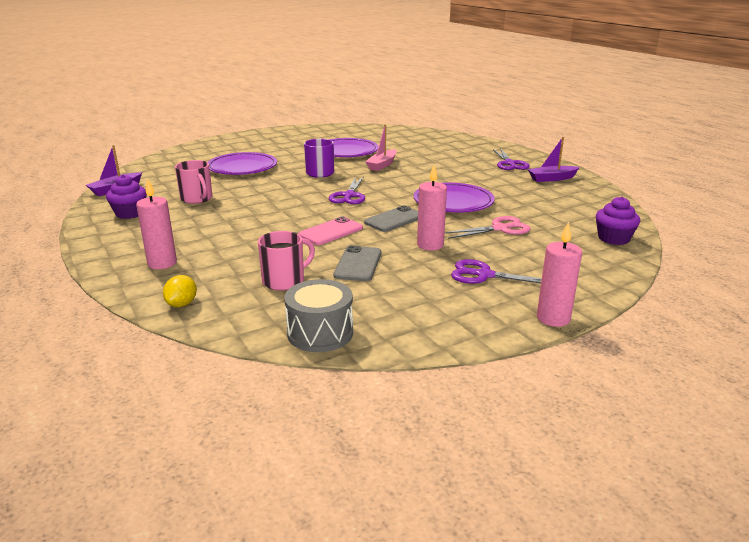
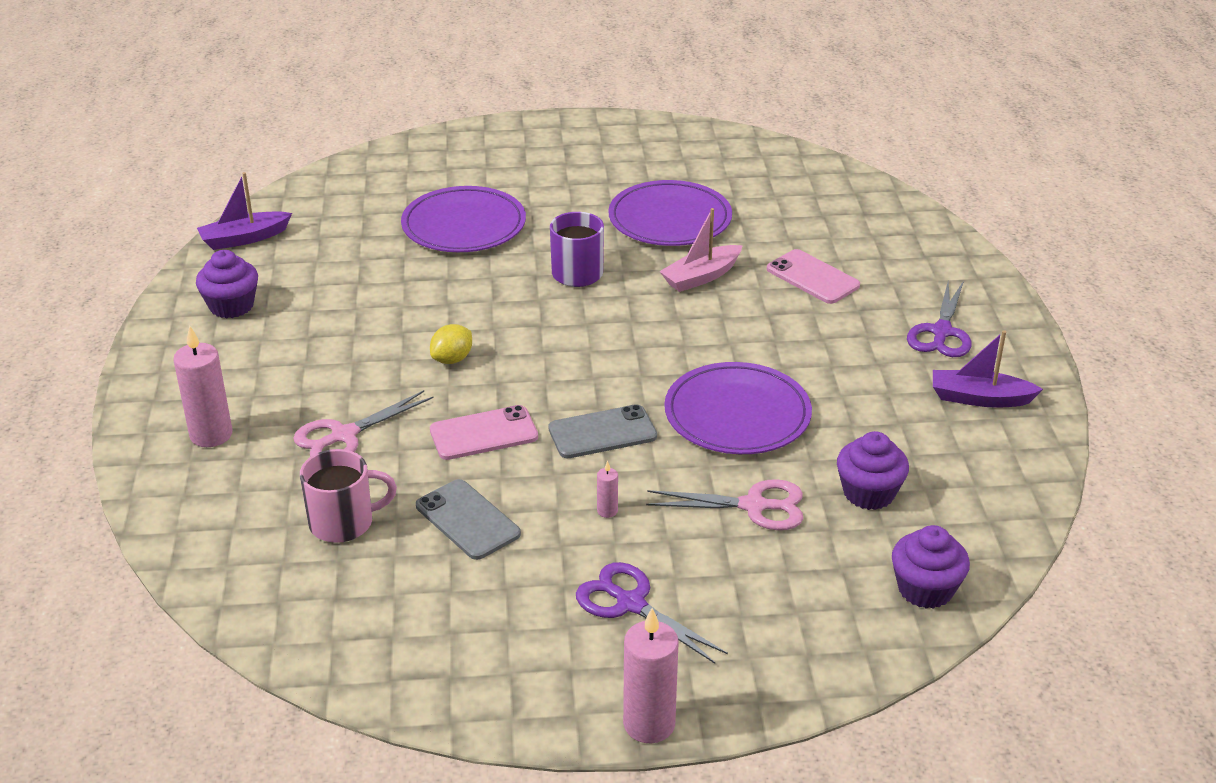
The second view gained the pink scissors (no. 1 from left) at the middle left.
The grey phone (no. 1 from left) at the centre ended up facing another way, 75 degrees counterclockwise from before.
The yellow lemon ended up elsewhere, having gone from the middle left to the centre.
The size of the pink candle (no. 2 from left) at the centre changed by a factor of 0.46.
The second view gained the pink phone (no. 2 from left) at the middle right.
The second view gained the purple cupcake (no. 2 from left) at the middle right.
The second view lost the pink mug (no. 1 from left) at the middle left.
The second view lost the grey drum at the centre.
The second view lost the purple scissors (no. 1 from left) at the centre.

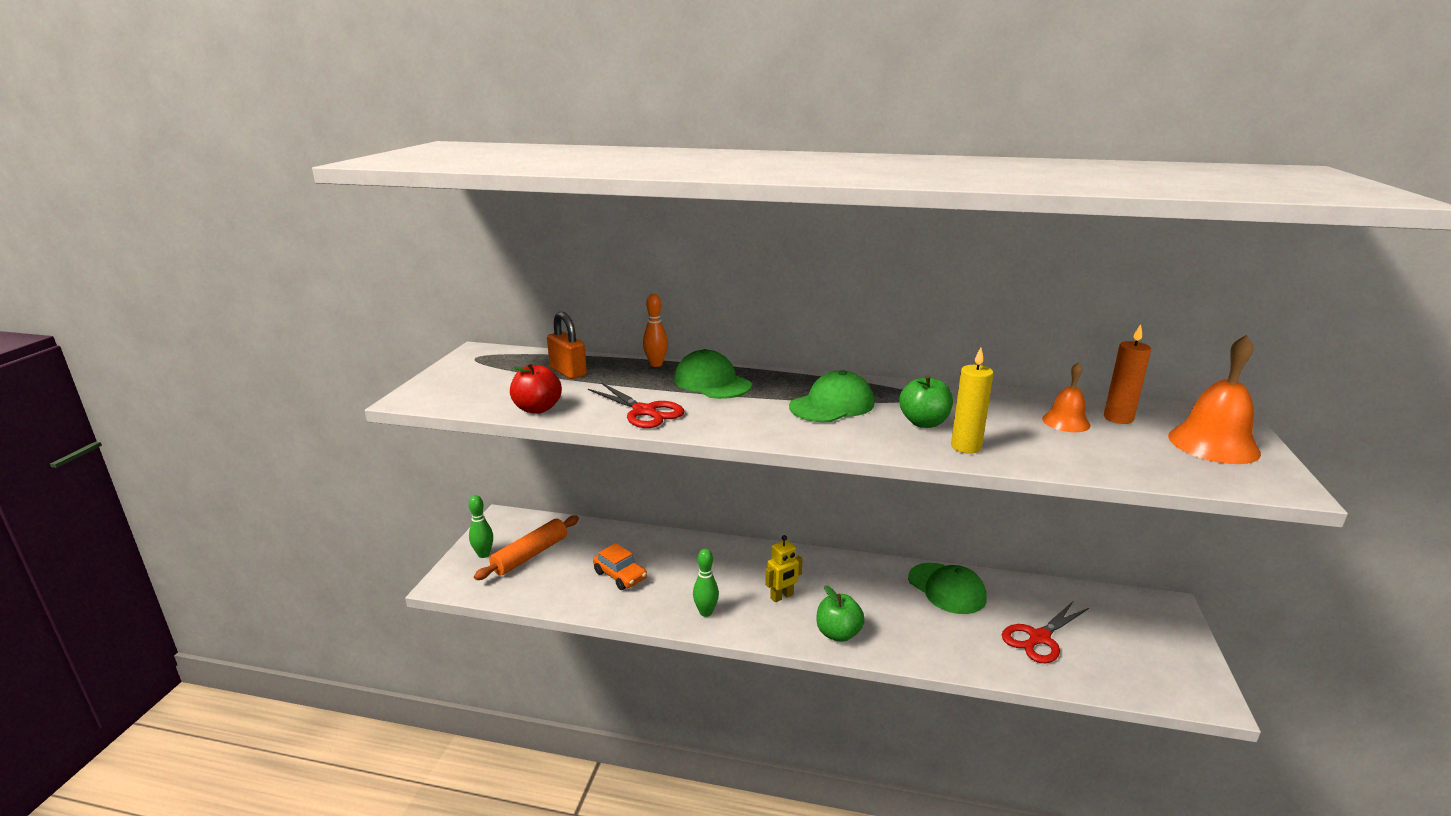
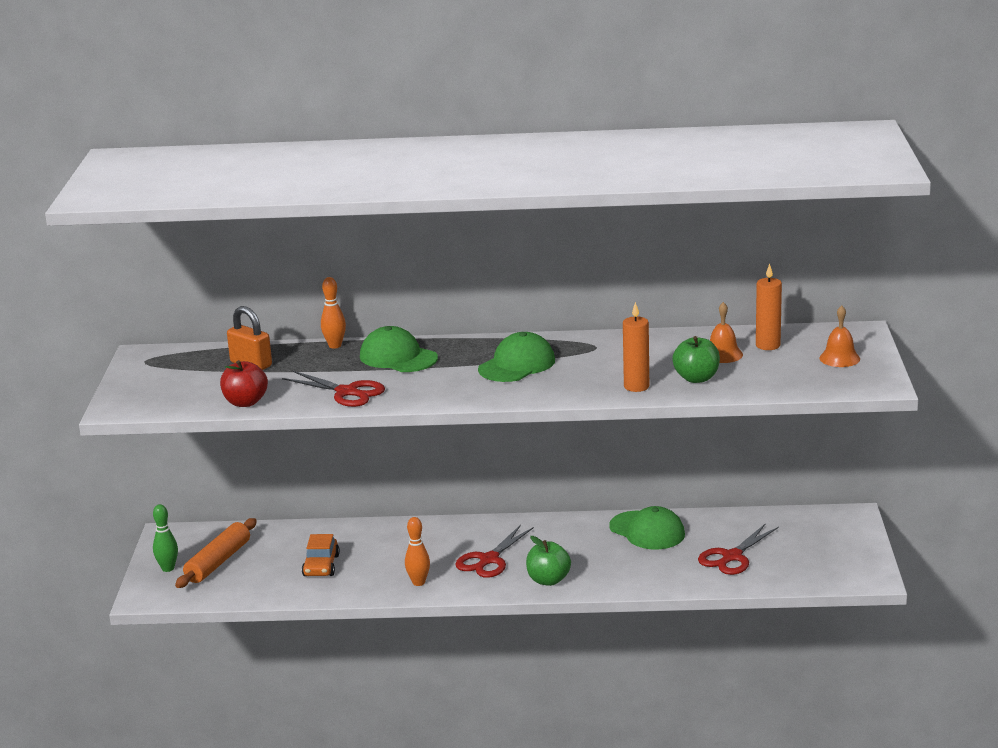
The orange car at the bottom centre ended up facing another way, 60 degrees clockwise from before.
What was the green bowling pin (no. 2 from left) at the bottom centre turned into the orange bowling pin (no. 2 from left) at the bottom centre.
Where the yellow robot stood at the bottom centre, the red scissors (no. 2 from left) came to stand at the bottom centre.
What was the yellow candle at the middle right turned into the orange candle (no. 1 from left) at the centre.
The green apple (no. 2 from left) ended up elsewhere, having gone from the centre to the middle right.
The size of the orange bell (no. 2 from left) at the middle right changed by a factor of 0.59.

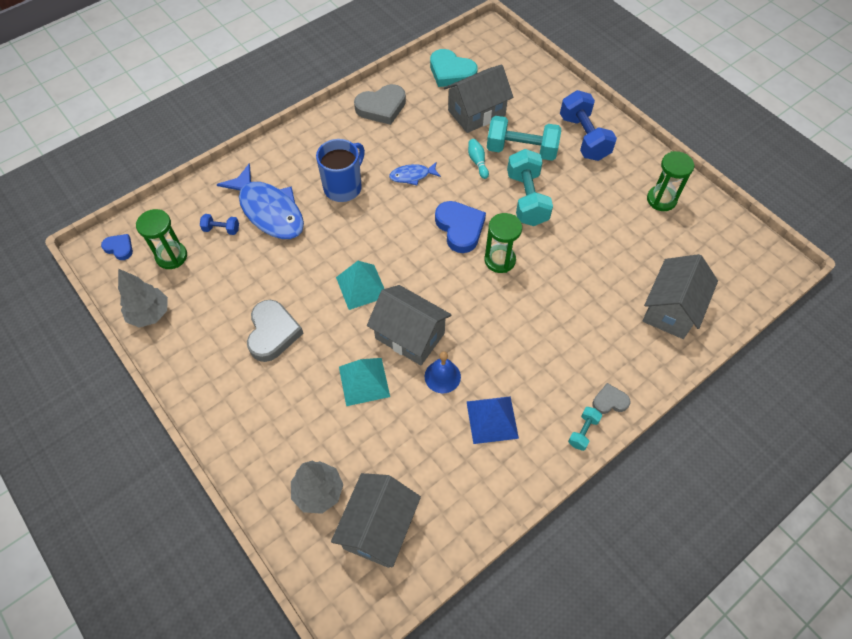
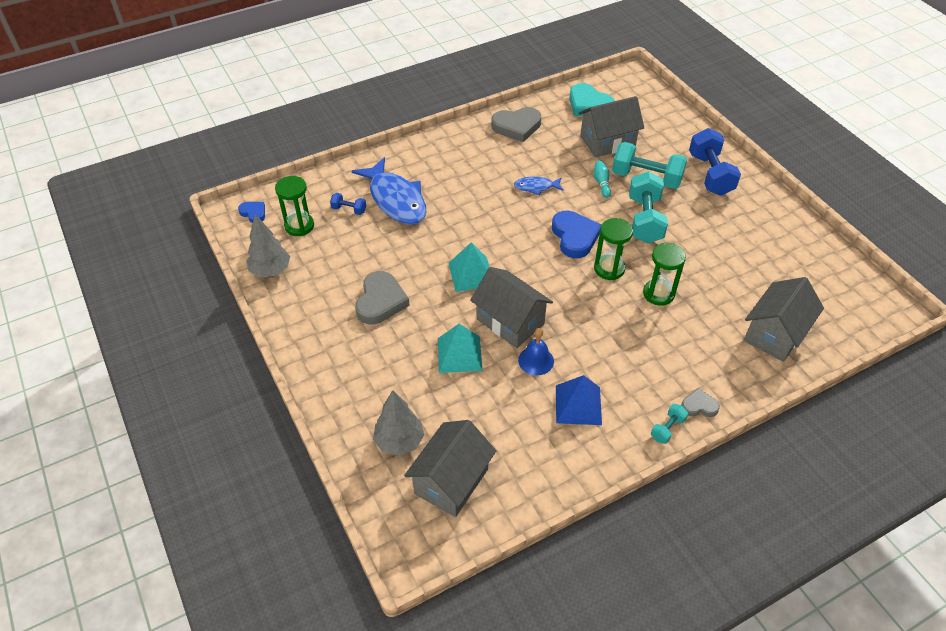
The green hourglass (no. 3 from left) ended up elsewhere, having gone from the top right to the middle right.
The second view lost the blue mug at the top centre.

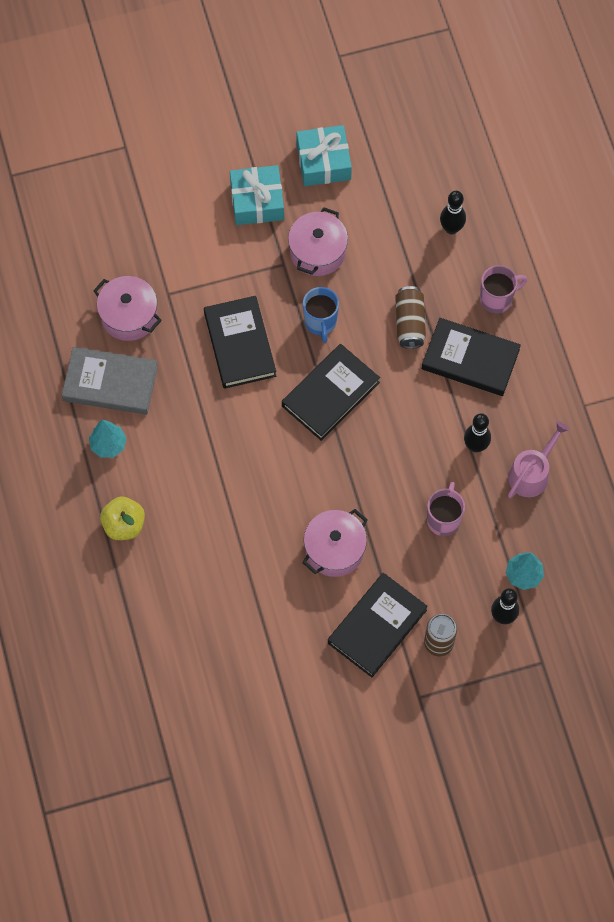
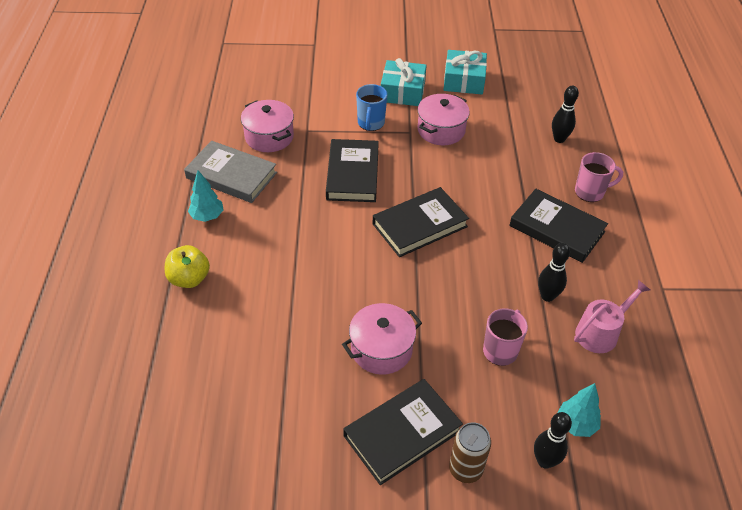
The blue mug ended up elsewhere, having gone from the centre to the top centre.
The second view lost the brown can (no. 1 from left) at the middle right.

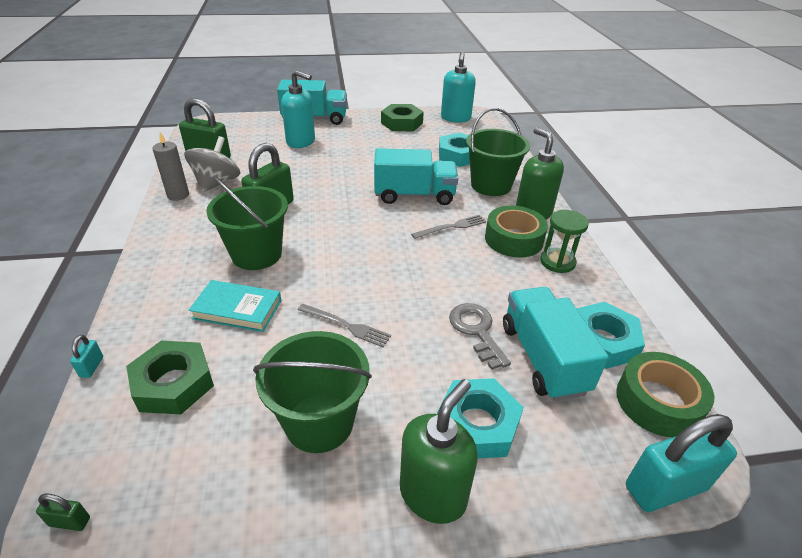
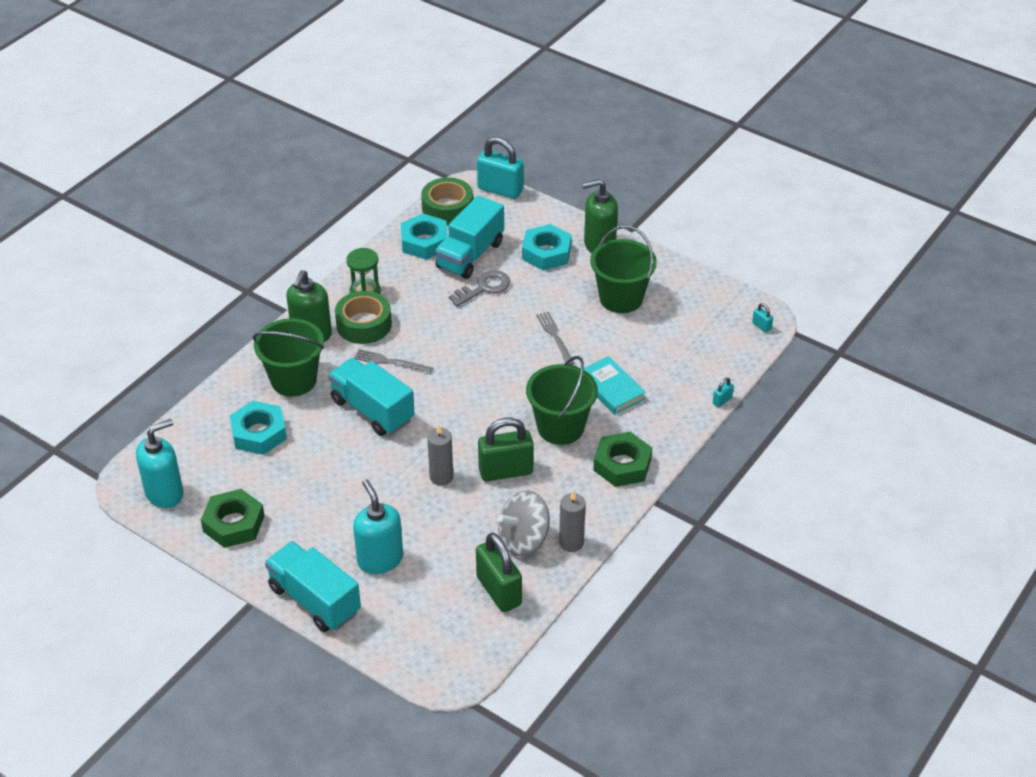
The second view gained the grey candle (no. 1 from left) at the centre.
The grey key at the centre ended up facing another way, 150 degrees counterclockwise from before.
The green nut (no. 1 from left in the first image) ended up elsewhere, having gone from the bottom left to the centre.
What was the green padlock (no. 1 from left) at the bottom left turned into the turquoise padlock (no. 3 from left) at the middle right.

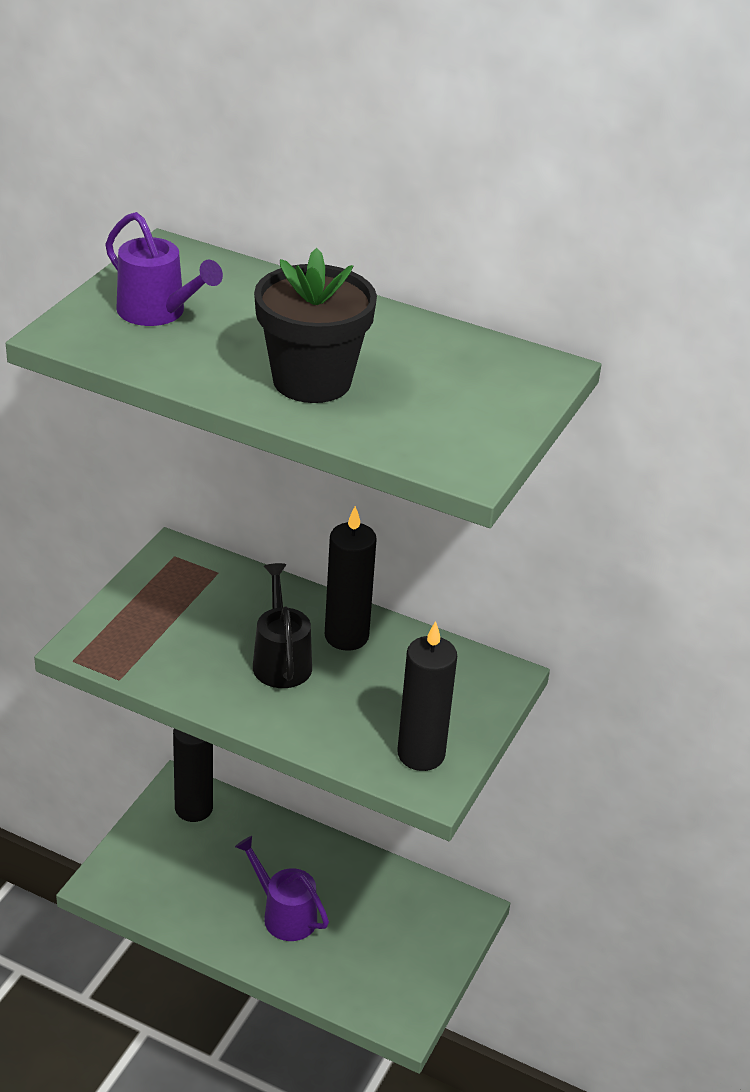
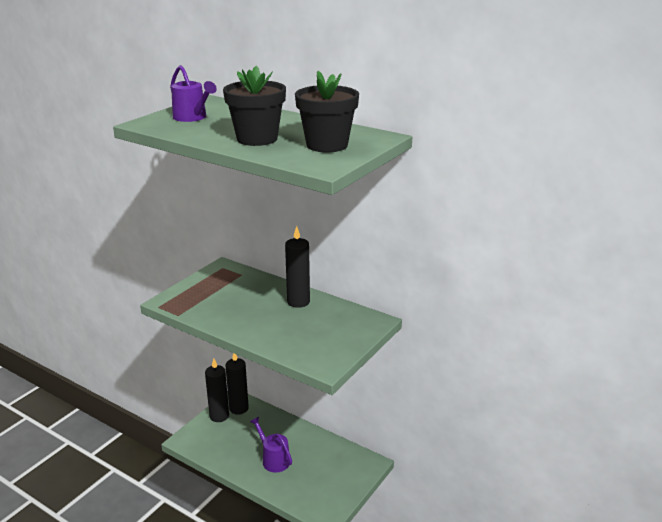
The black candle (no. 3 from left in the first image) ended up elsewhere, having gone from the centre to the bottom left.
The second view gained the black flower pot (no. 2 from left) at the top centre.
The second view lost the black watering can at the centre.

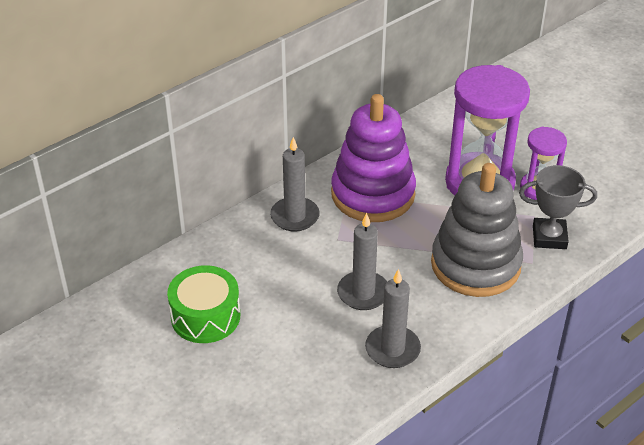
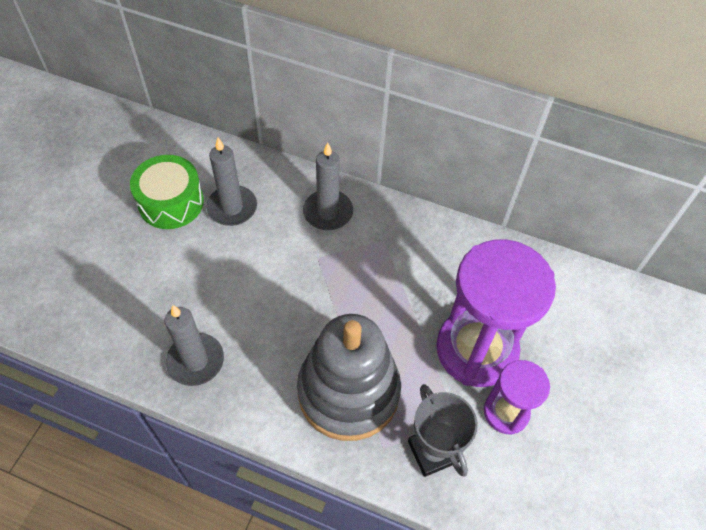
The grey candle (no. 2 from left) ended up elsewhere, having gone from the centre to the middle left.
The second view lost the purple stacking toy at the centre.

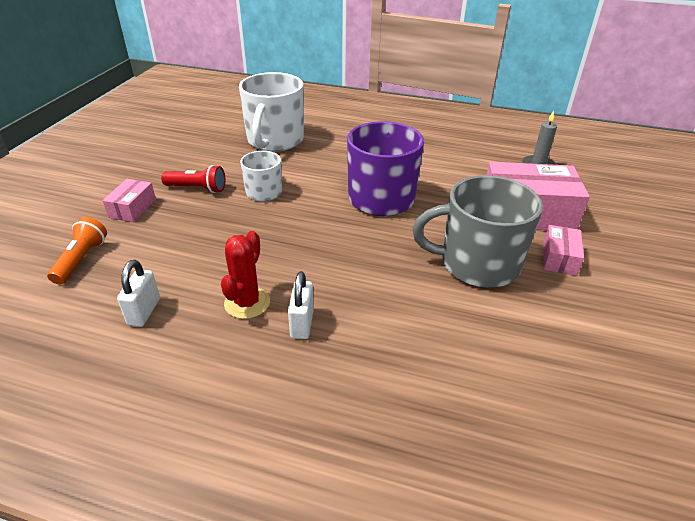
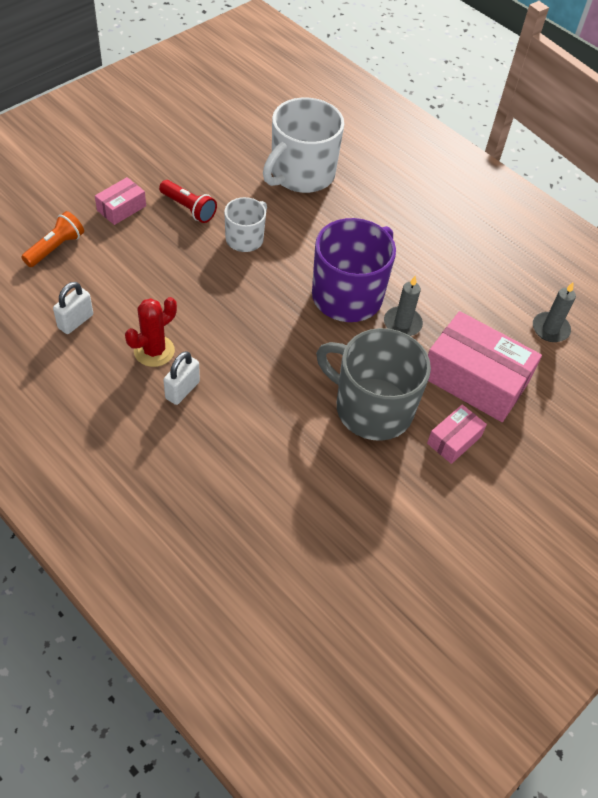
The second view gained the grey candle (no. 1 from left) at the middle right.

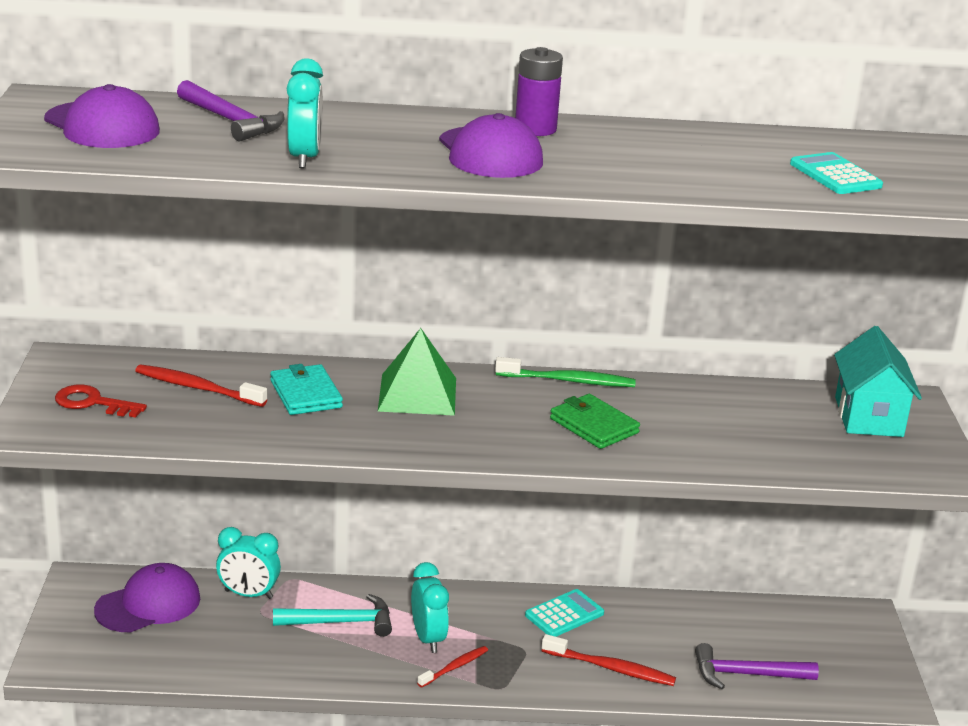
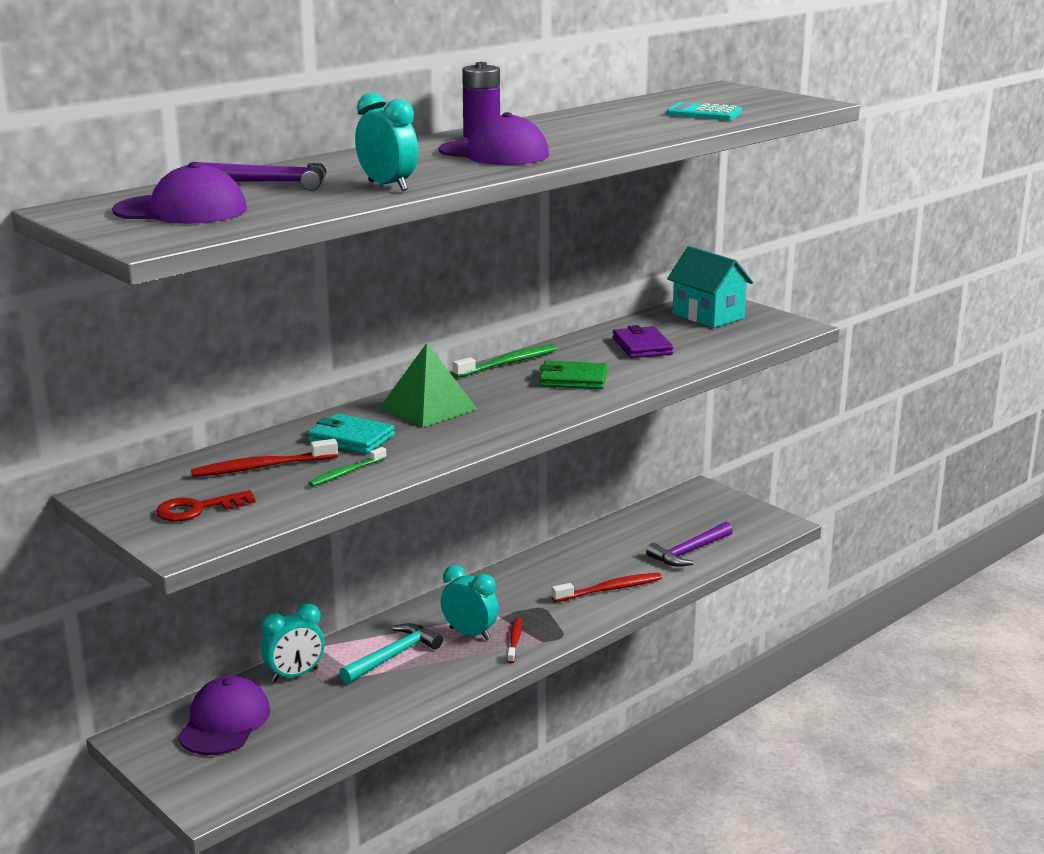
The second view gained the green toothbrush (no. 1 from left) at the centre.
The second view gained the purple wallet at the centre.
The second view lost the turquoise calculator (no. 1 from left) at the bottom centre.

